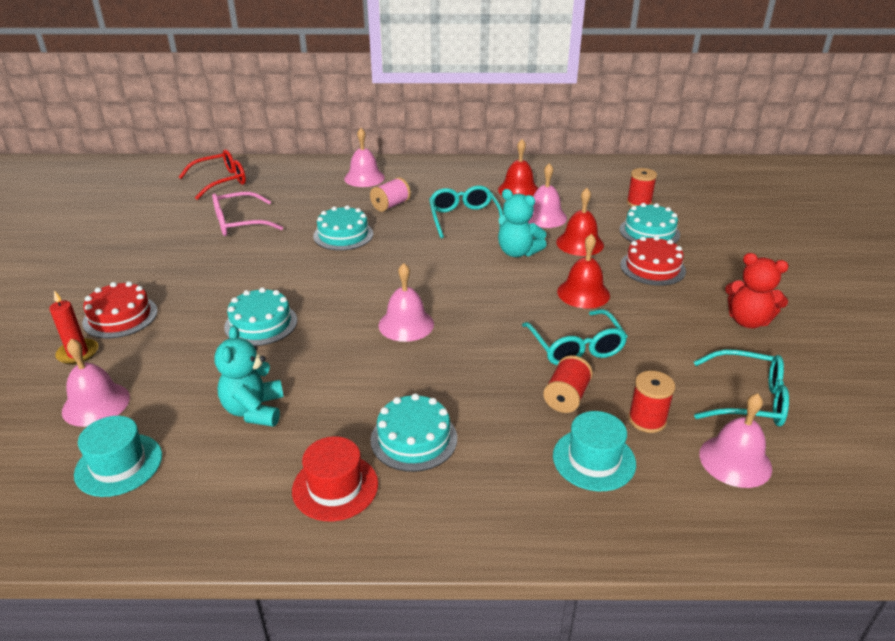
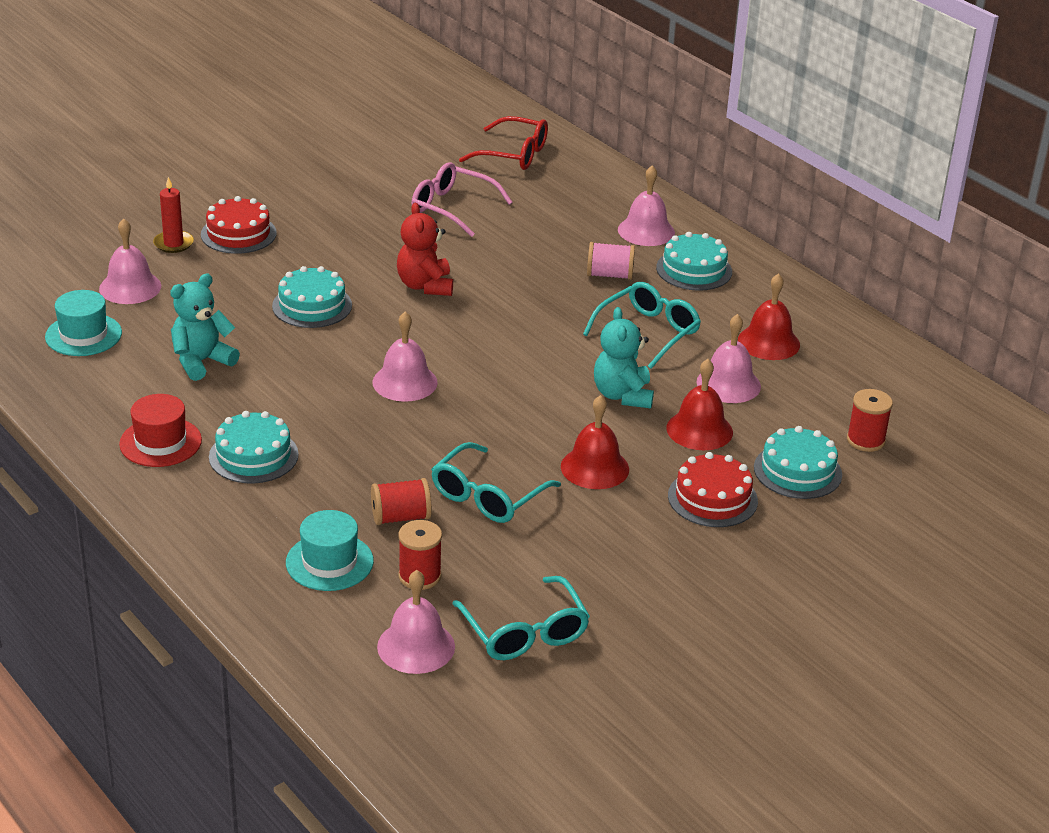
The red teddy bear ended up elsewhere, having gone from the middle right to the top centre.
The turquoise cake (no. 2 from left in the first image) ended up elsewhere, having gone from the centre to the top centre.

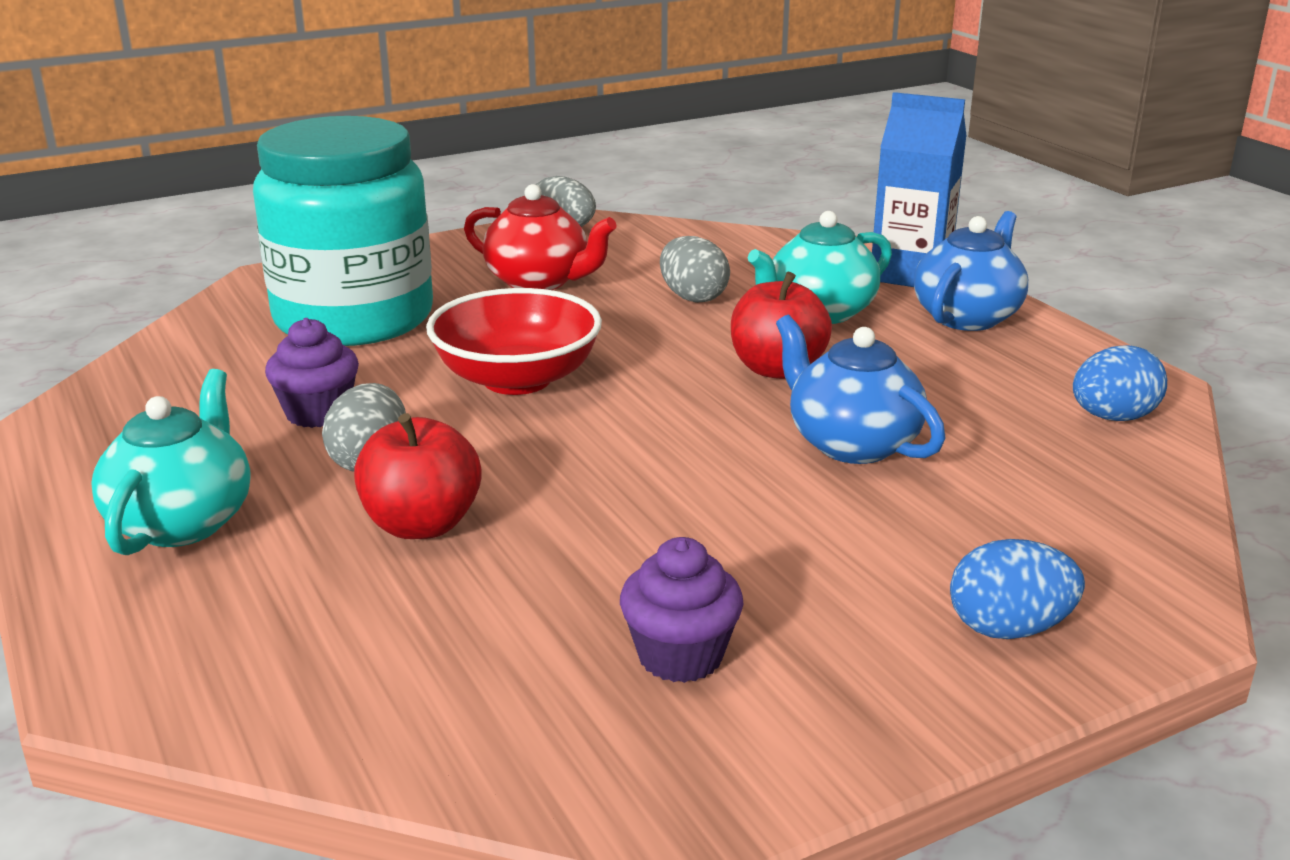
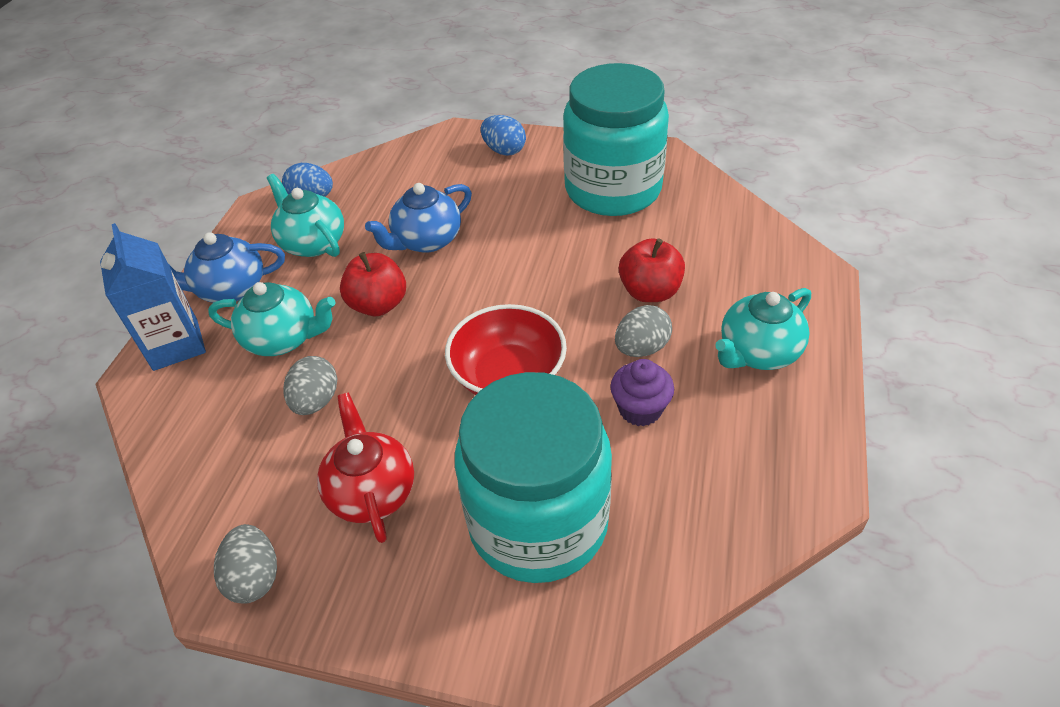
The second view gained the turquoise teapot (no. 2 from left) at the top left.
The blue teapot (no. 1 from left in the first image) at the middle right ended up facing another way, 45 degrees clockwise from before.
Where the purple cupcake (no. 2 from left) stood at the bottom centre, the turquoise jar (no. 2 from left) came to stand at the top centre.

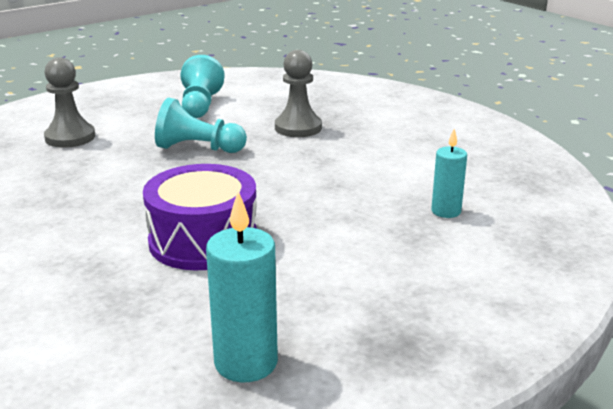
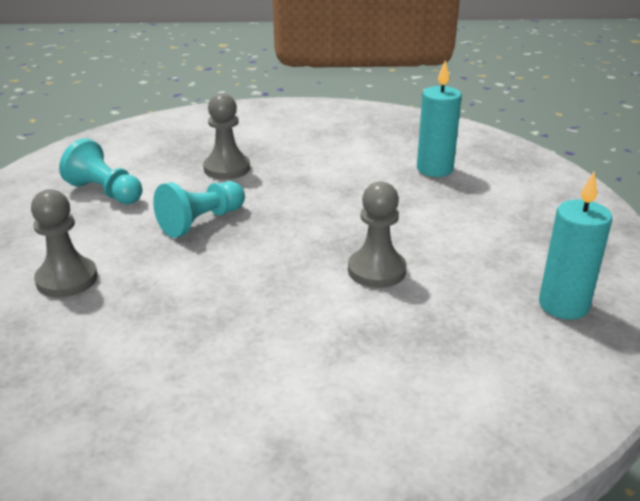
Where the purple drum stood at the middle left, the grey pawn (no. 3 from left) came to stand at the centre.
The size of the turquoise candle (no. 2 from left in the first image) at the middle right changed by a factor of 1.58.

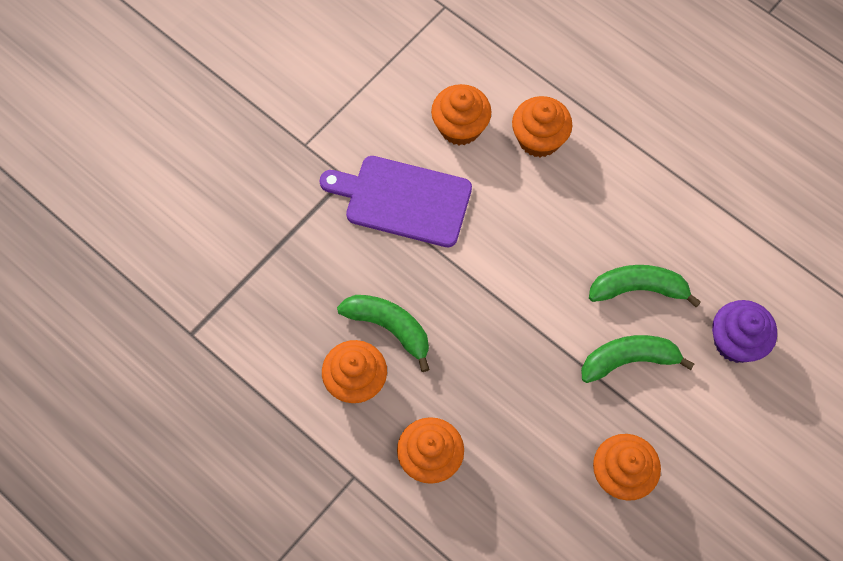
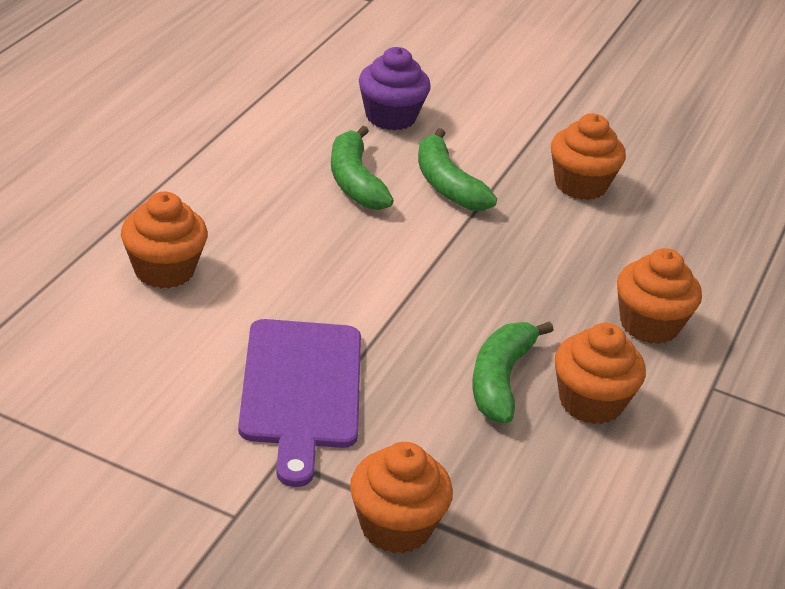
The orange cupcake (no. 3 from left in the first image) ended up elsewhere, having gone from the top centre to the bottom centre.

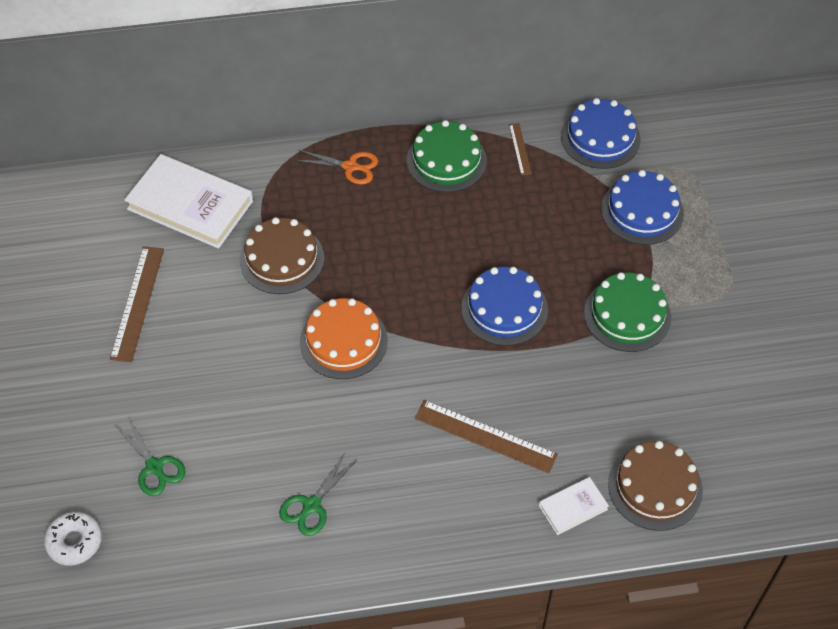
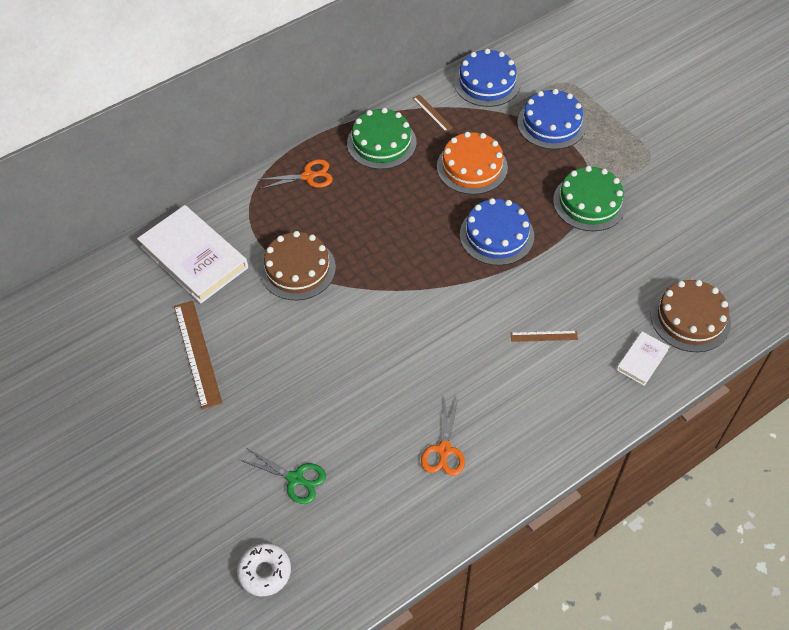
The white book (no. 1 from left) at the top left ended up facing another way, 45 degrees clockwise from before.
What was the green scissors (no. 2 from left) at the bottom centre turned into the orange scissors (no. 2 from left) at the bottom centre.
The orange cake ended up elsewhere, having gone from the centre to the top centre.
The size of the brown ruler (no. 2 from left in the first image) at the bottom centre changed by a factor of 0.52.

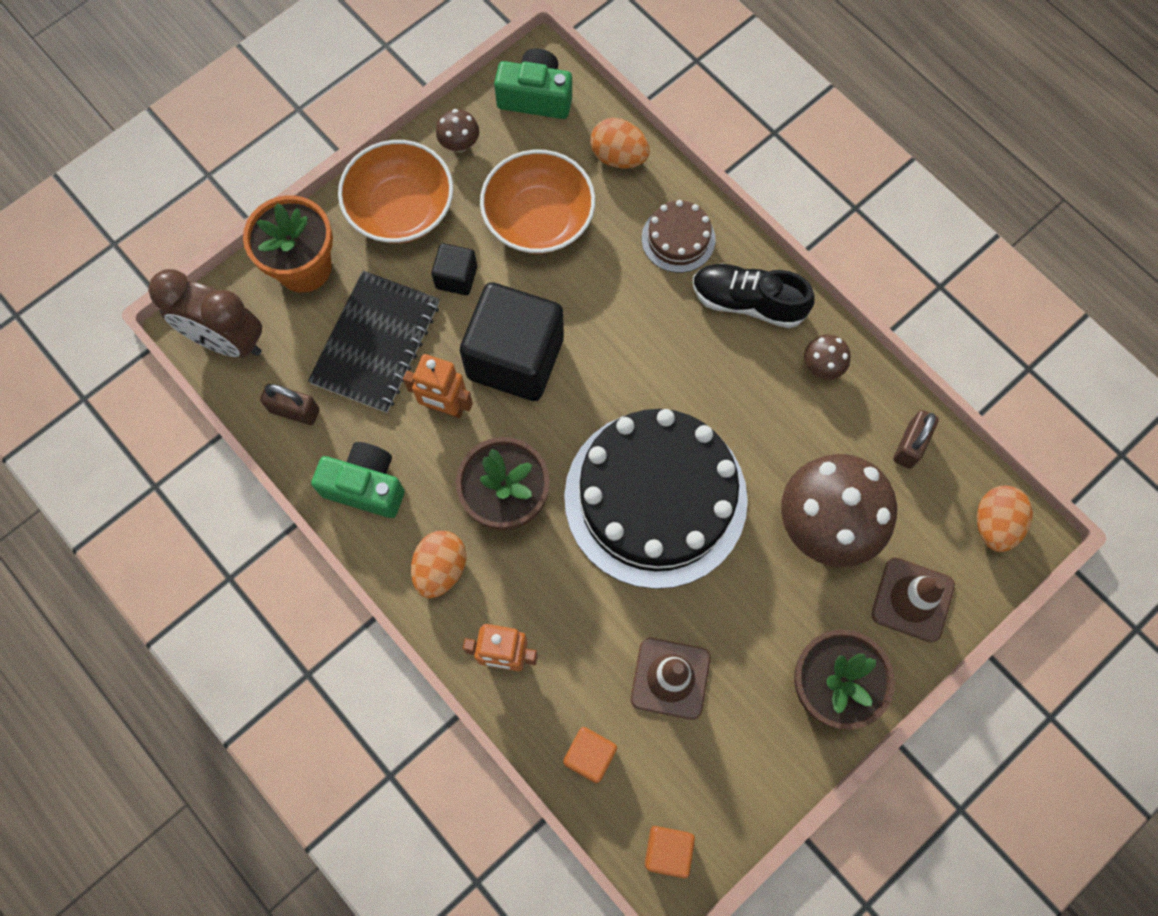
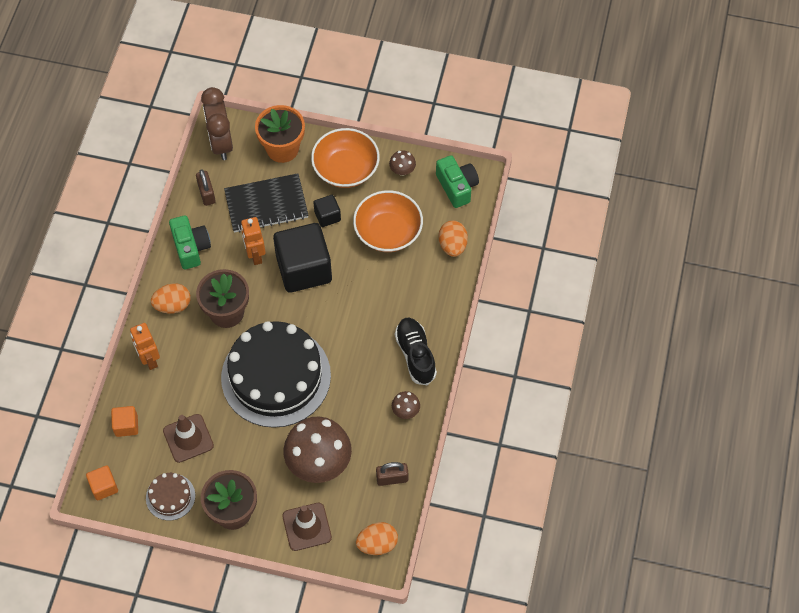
The brown cake ended up elsewhere, having gone from the top centre to the bottom left.

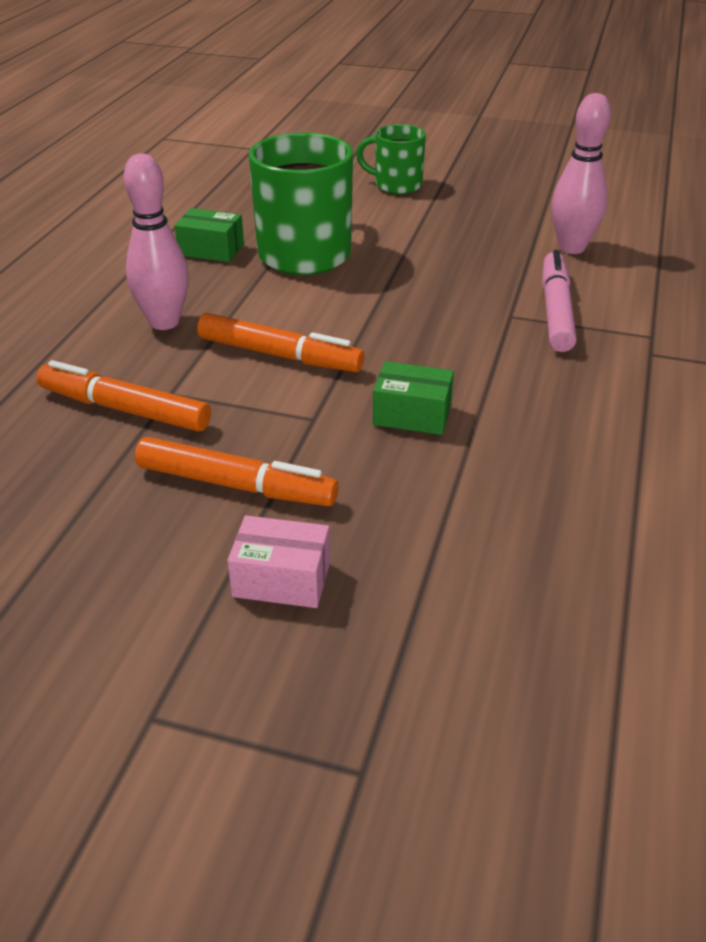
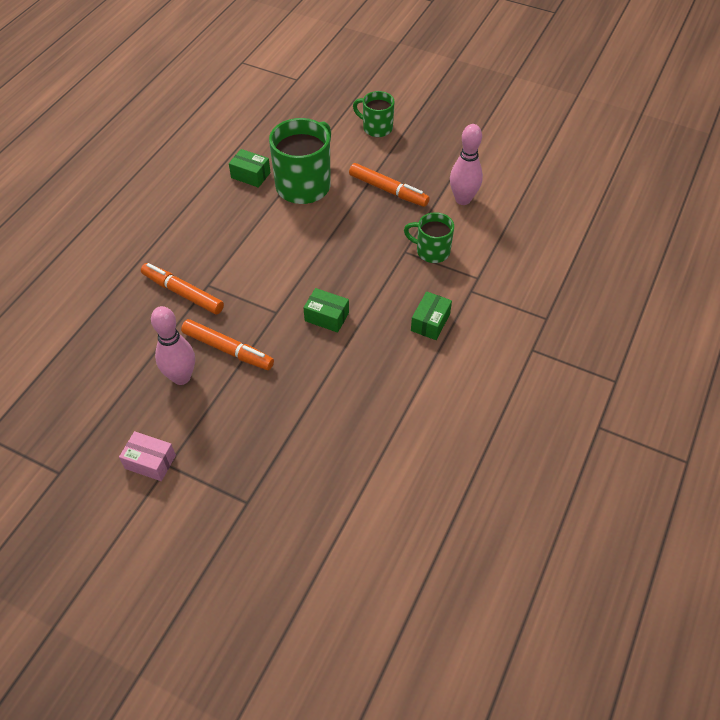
The pink box ended up elsewhere, having gone from the centre to the middle left.
The pink bowling pin (no. 1 from left) ended up elsewhere, having gone from the top left to the middle left.
The orange marker (no. 3 from left) ended up elsewhere, having gone from the centre to the top centre.
Where the pink marker stood at the top right, the green mug (no. 3 from left) came to stand at the top centre.
The second view gained the green box (no. 3 from left) at the centre.

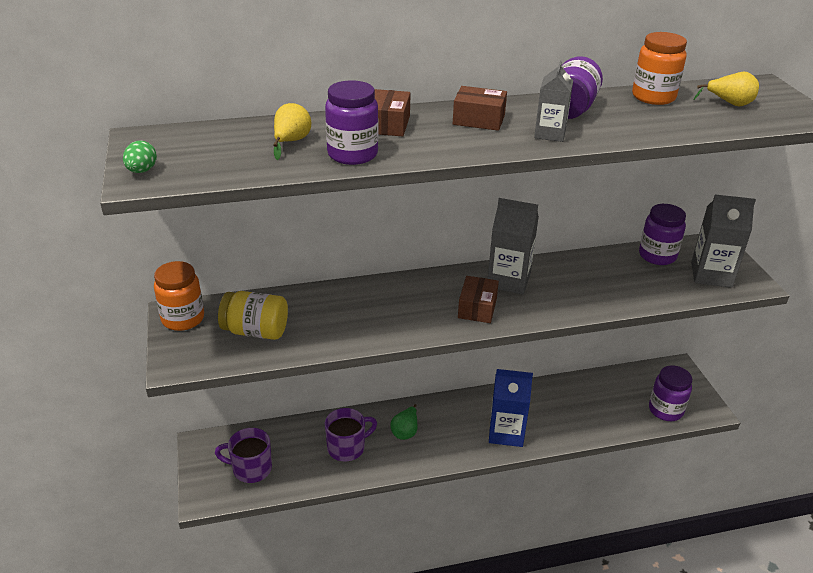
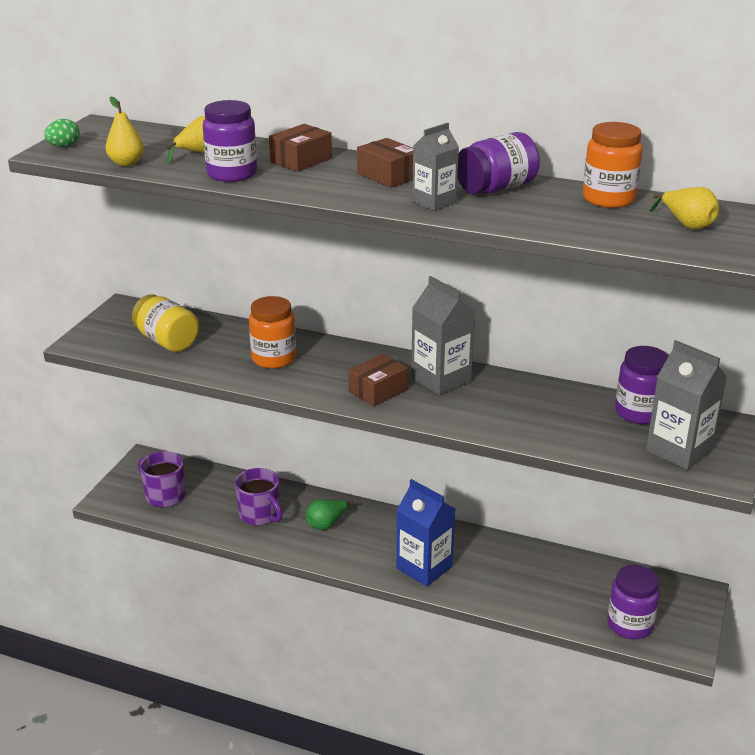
The second view gained the yellow pear (no. 1 from left) at the top left.
The purple mug (no. 2 from left) at the bottom centre ended up facing another way, 45 degrees clockwise from before.
The orange jar (no. 1 from left) ended up elsewhere, having gone from the middle left to the centre.

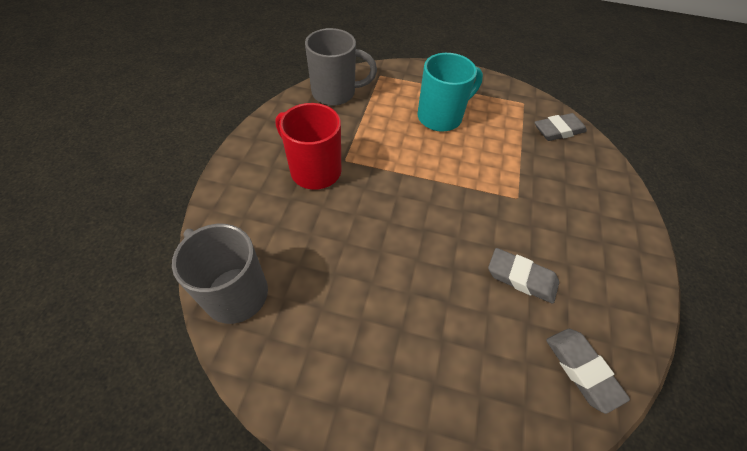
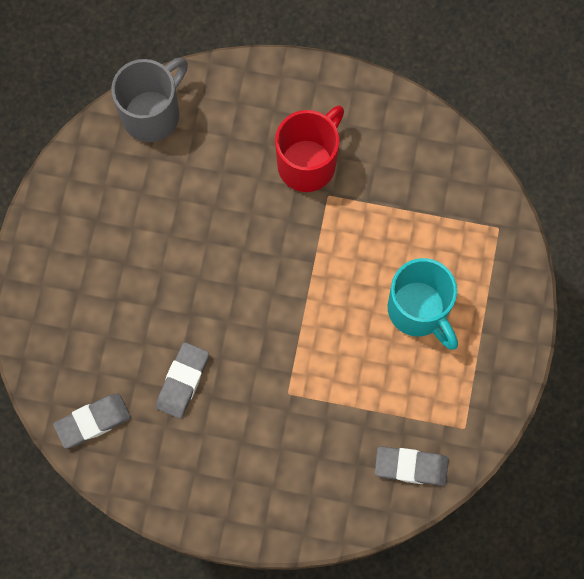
The grey eraser (no. 2 from left in the first image) at the top right ended up facing another way, 60 degrees counterclockwise from before.
The second view lost the grey mug (no. 2 from left) at the top centre.

